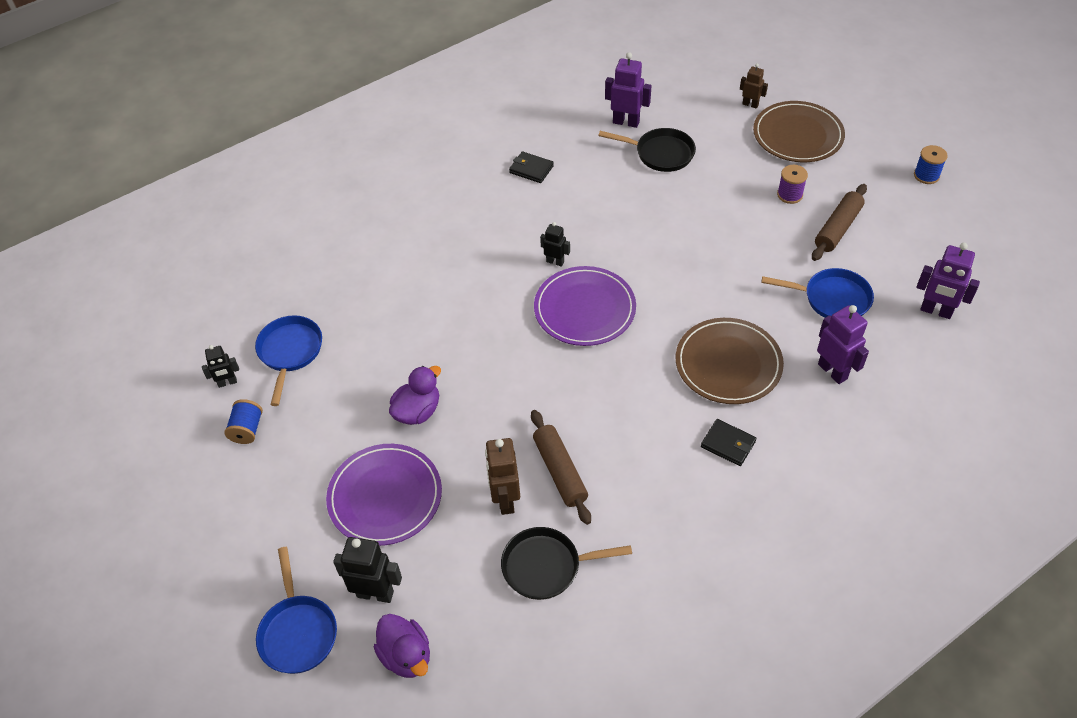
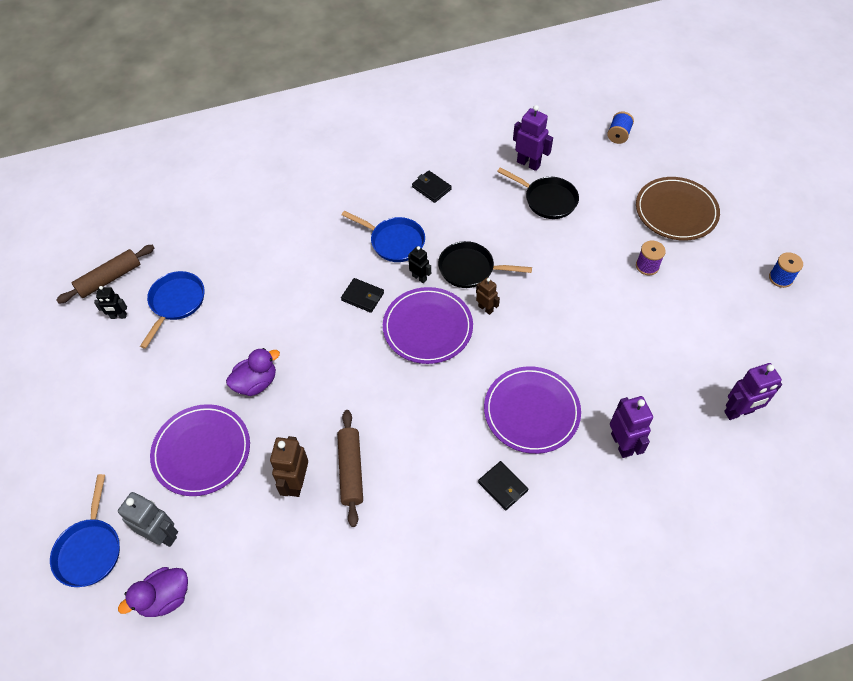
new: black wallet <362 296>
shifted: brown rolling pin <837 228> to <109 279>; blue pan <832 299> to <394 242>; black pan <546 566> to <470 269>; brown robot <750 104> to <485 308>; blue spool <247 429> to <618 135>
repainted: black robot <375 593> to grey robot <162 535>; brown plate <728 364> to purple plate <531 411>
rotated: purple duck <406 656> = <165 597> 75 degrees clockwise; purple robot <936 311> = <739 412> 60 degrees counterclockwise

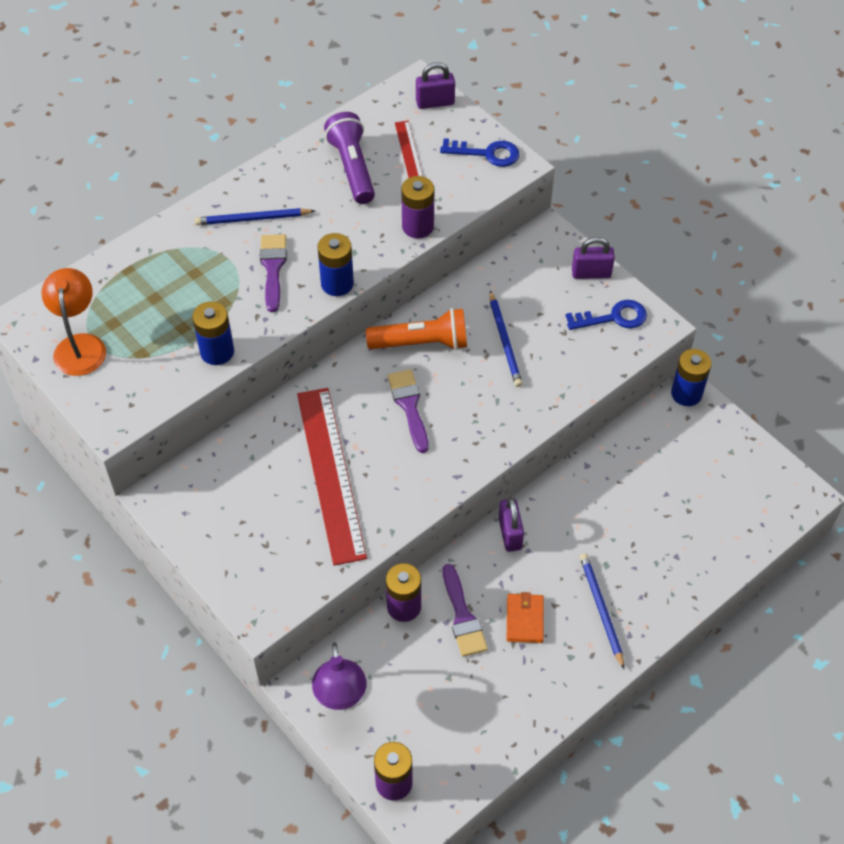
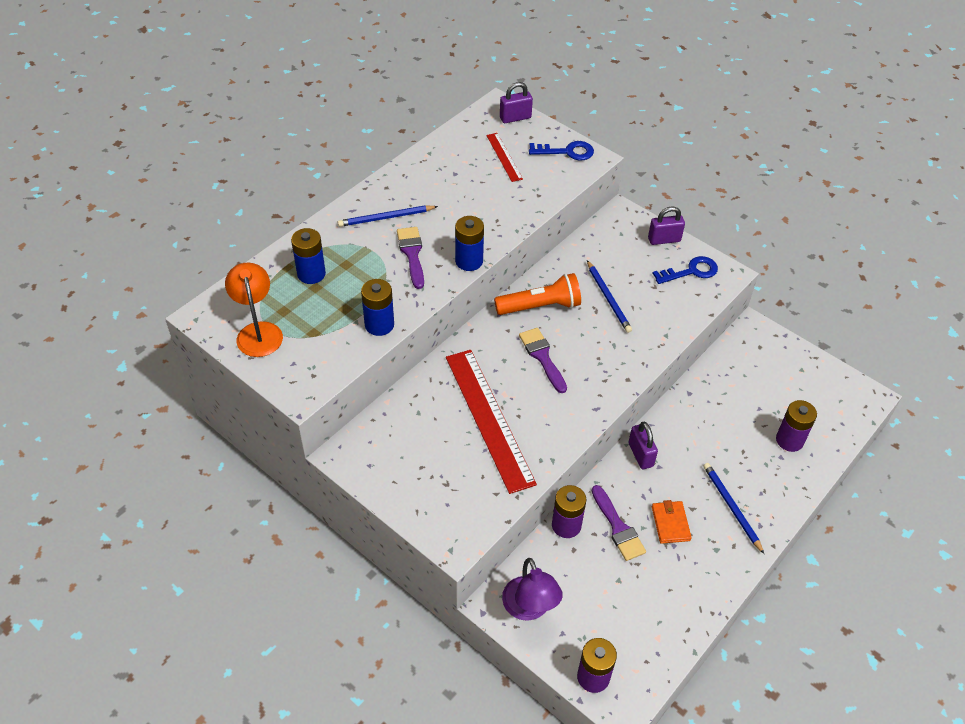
gone: purple flashlight <352 168>
shifted: blue battery <686 394> to <311 274>; purple battery <418 226> to <789 440>

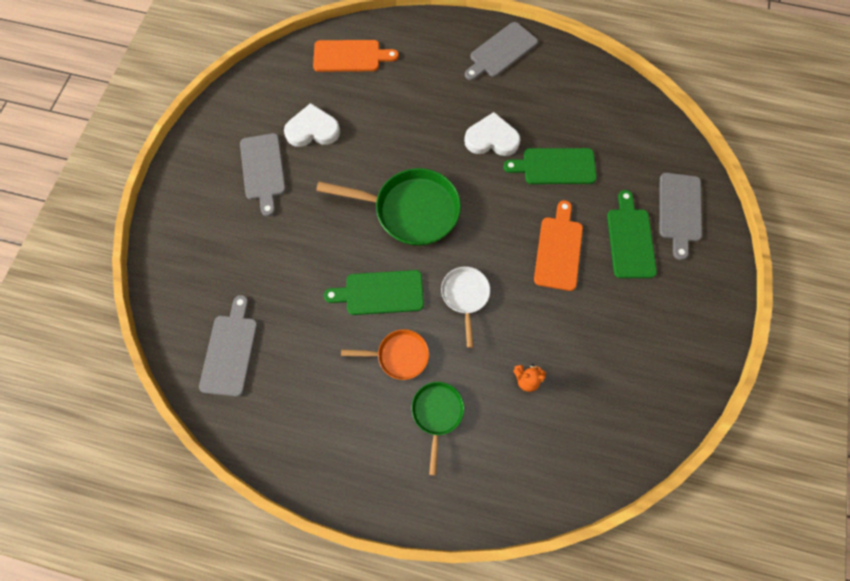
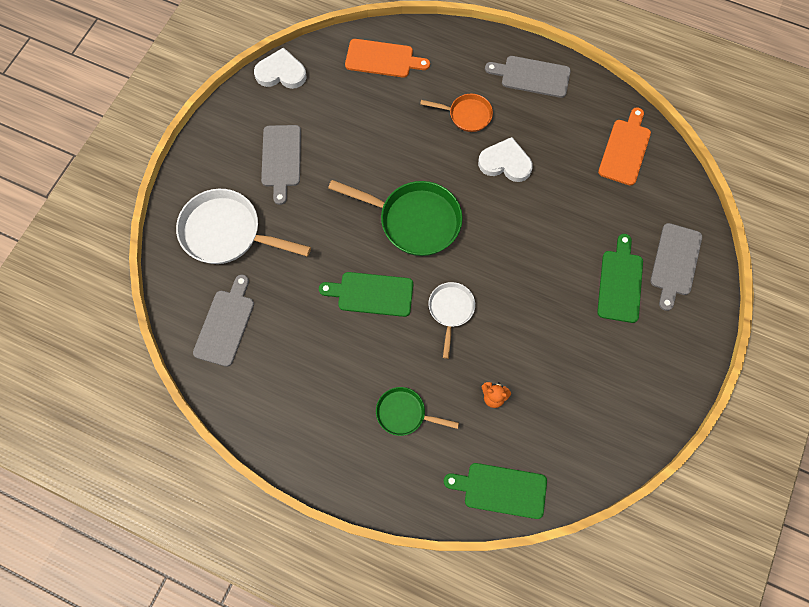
new: white pan <227 233>
shifted: white heart <313 130> to <281 73>; orange pan <399 356> to <467 115>; green cutting board <555 166> to <501 490>; orange cutting board <558 250> to <625 149>
rotated: green pan <437 413> = <404 413> 90 degrees counterclockwise; grey cutting board <501 52> = <532 76> 45 degrees clockwise

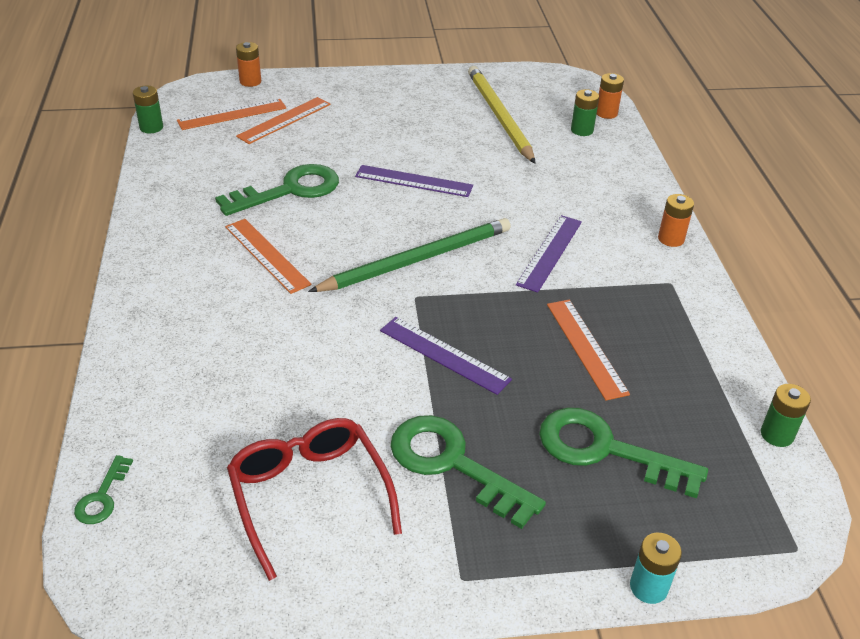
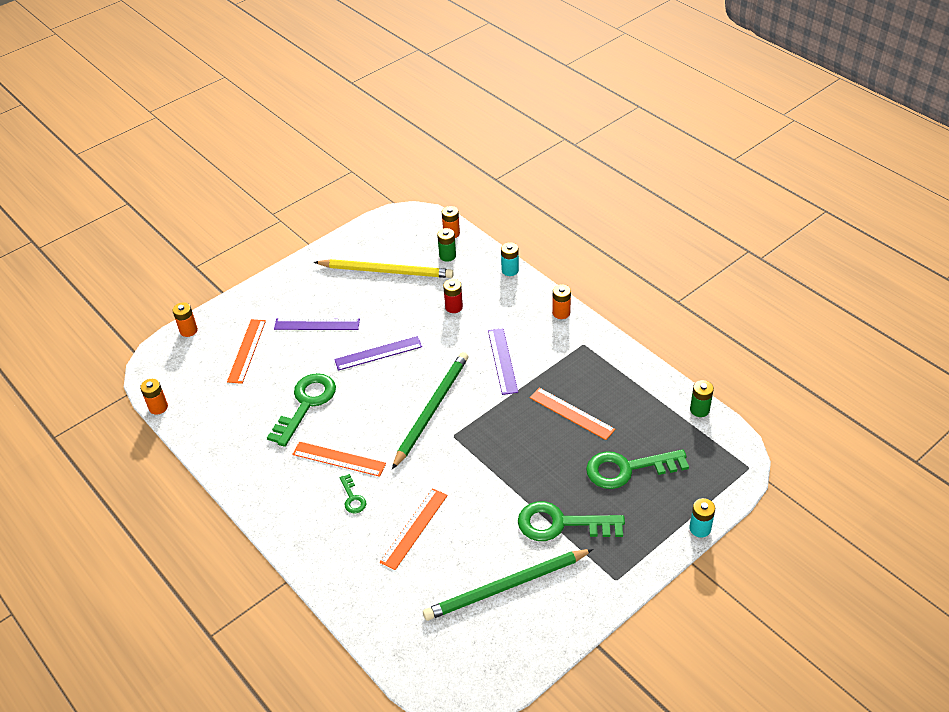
new: red battery <454 307>; turquoise battery <510 270>
shifted: purple ruler <444 355> to <317 324>; green key <102 497> to <352 498>; orange ruler <232 114> to <414 528>
swapped: red glasses <309 495> to green pencil <506 586>
repainted: green battery <151 127> to orange battery <158 407>
rotated: yellow pencil <499 116> = <386 271> 150 degrees clockwise

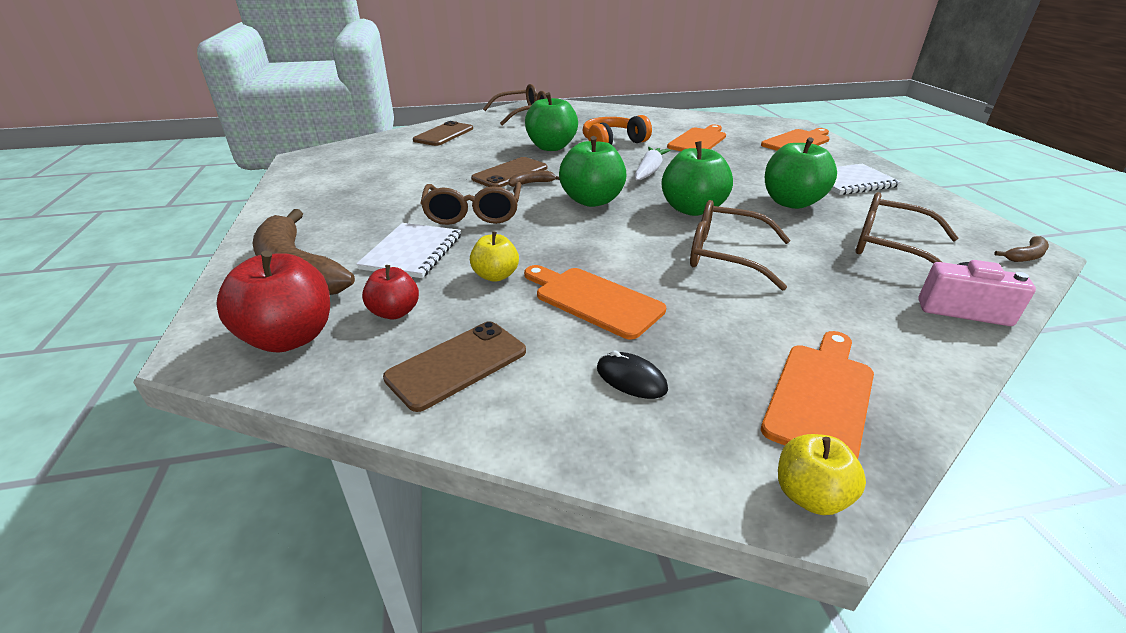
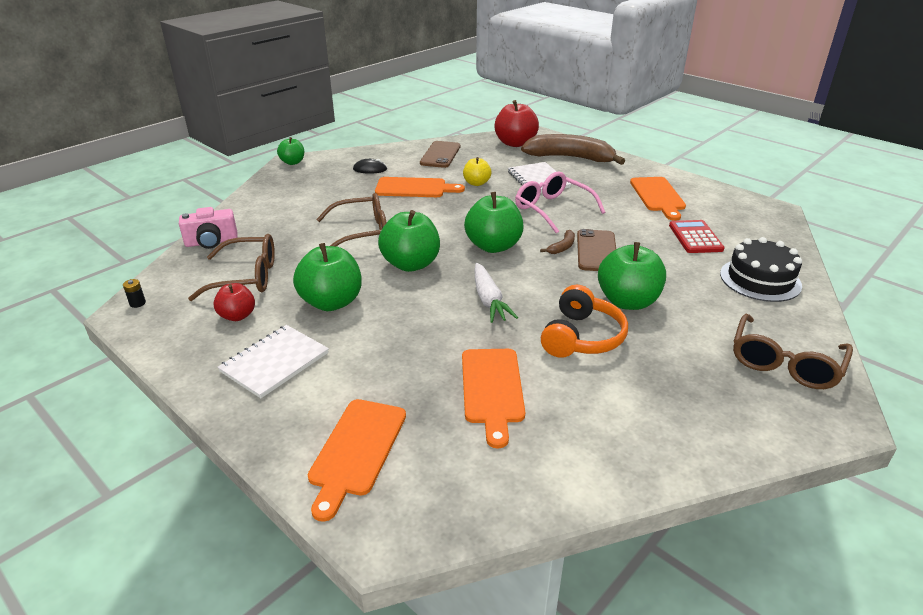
new: red calculator <695 237>
shifted: red apple <395 312> to <237 316>; orange cutting board <820 396> to <658 196>
swapped: brown banana <1025 256> to black battery <137 303>; brown phone <444 134> to black cake <760 279>
repainted: yellow apple <810 495> to green apple <292 162>; brown glasses <473 213> to pink glasses <552 209>

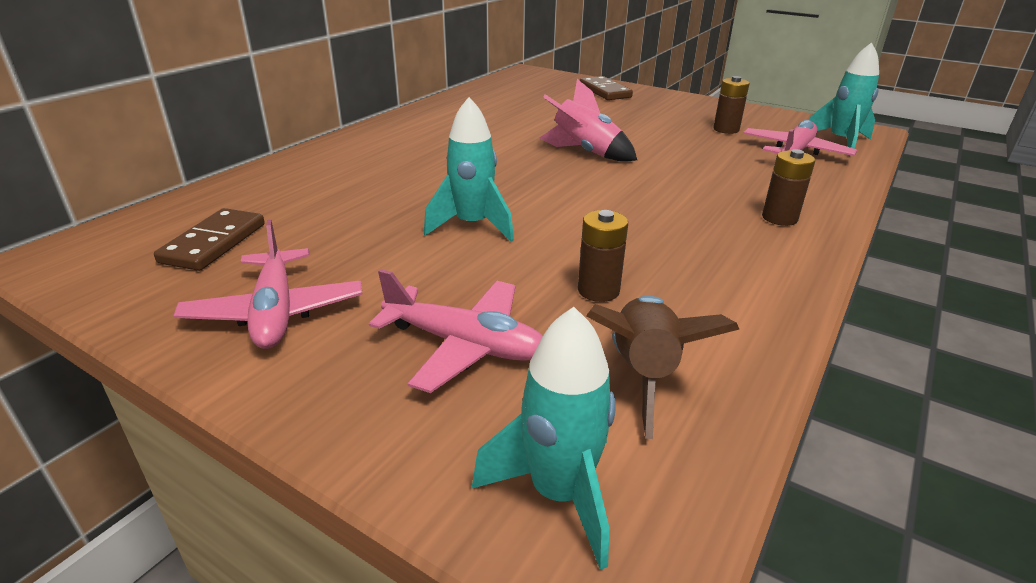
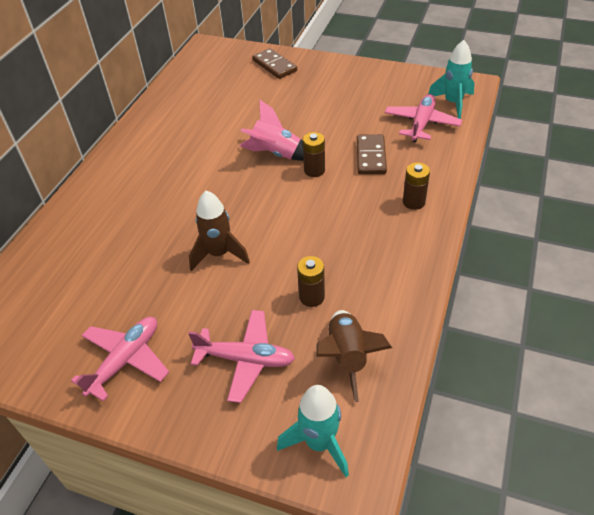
shifted: brown battery <726 129> to <314 170>; brown domino <213 243> to <370 156>
repainted: turquoise rocket <472 226> to brown rocket <219 254>
rotated: pink plane <275 312> = <125 360> 120 degrees counterclockwise

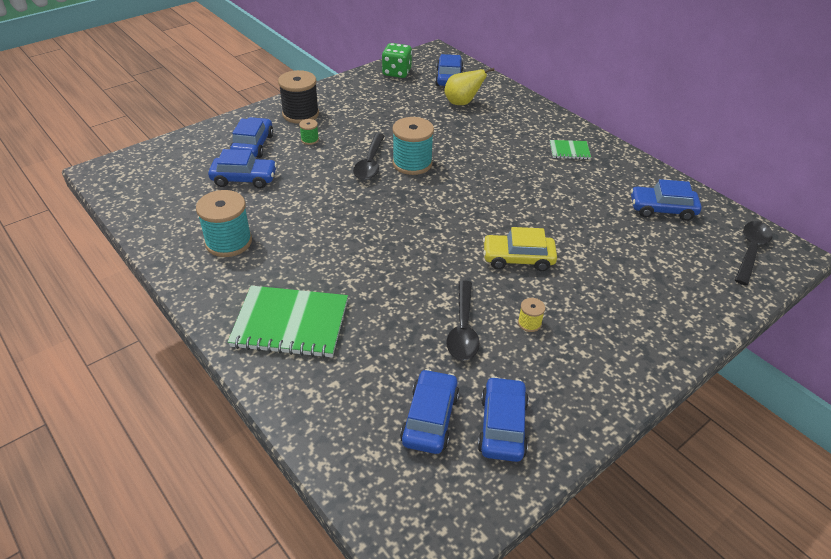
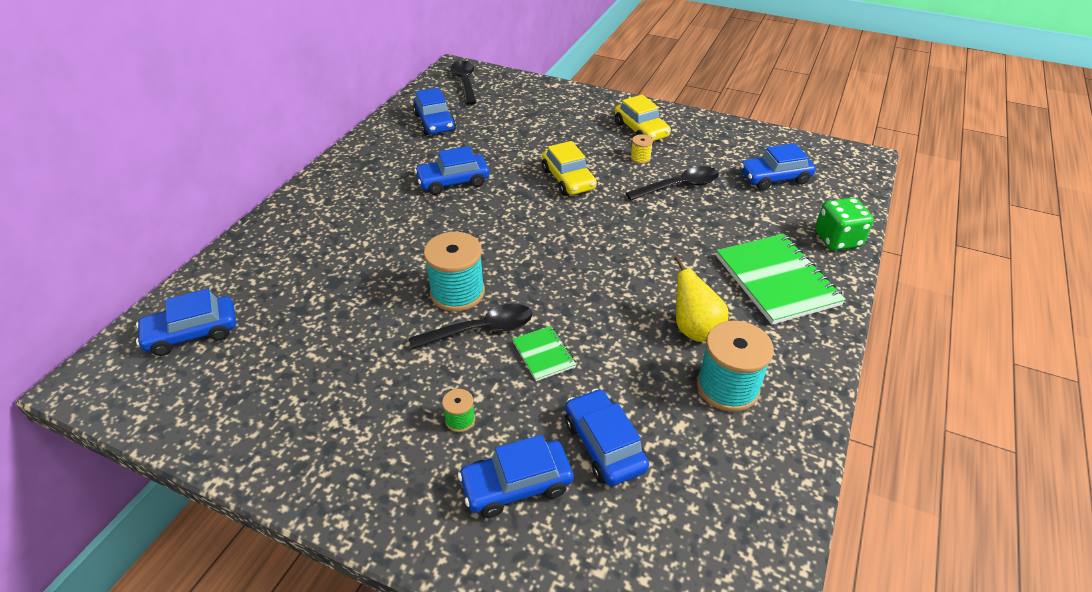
gone: black spool <300 114>
new: yellow car <641 130>
shifted: blue car <502 426> to <453 181>; green notebook <569 151> to <544 354>; yellow pear <462 103> to <694 329>; green dice <396 72> to <837 239>
rotated: black spoon <750 250> = <465 82> 75 degrees clockwise

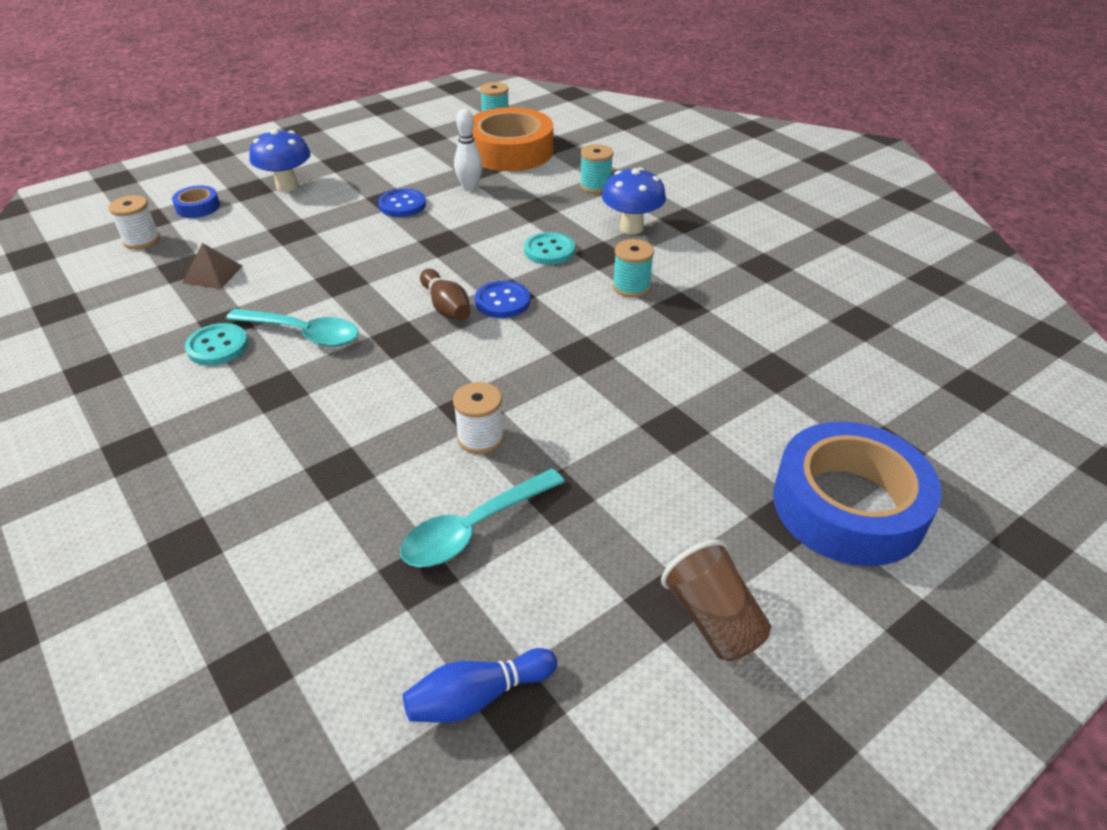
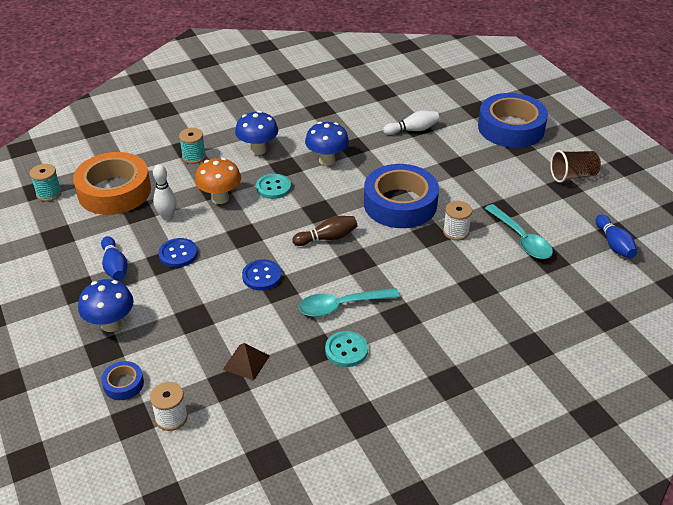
new: blue bowling pin <115 266>; orange mushroom <220 198>; blue tape <400 204>; white bowling pin <412 130>
shifted: blue button <502 301> to <262 276>
swapped: turquoise spool <631 287> to blue mushroom <327 160>
rotated: turquoise spoon <303 334> = <341 306> 135 degrees counterclockwise

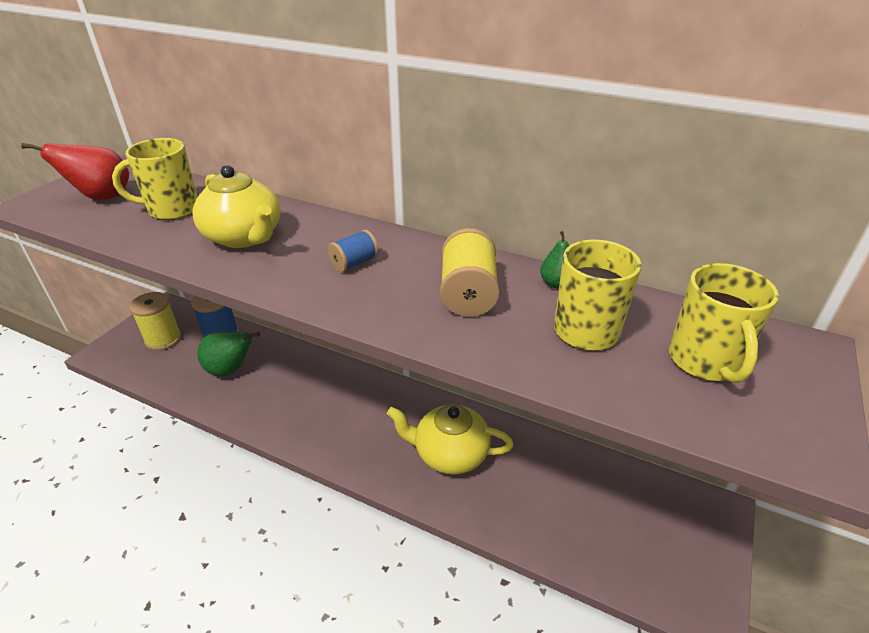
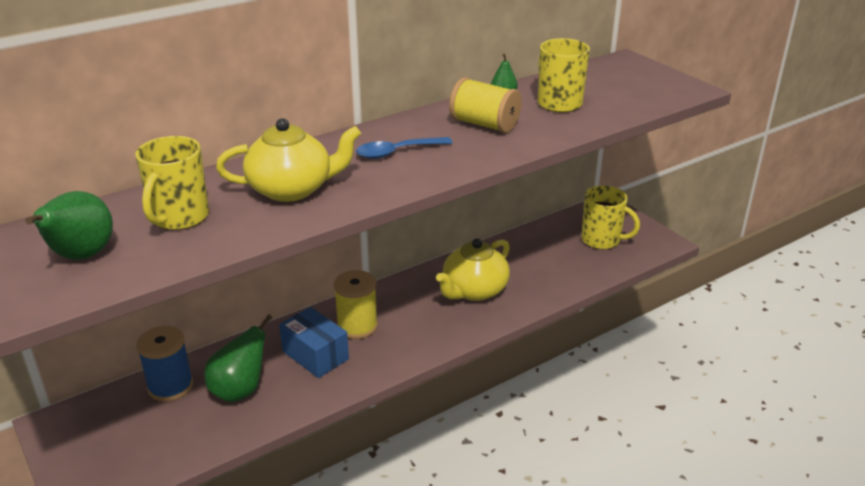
new: blue box <315 355>
shifted: yellow spool <163 339> to <357 326>; yellow mug <705 361> to <602 240>
swapped: blue spool <354 263> to blue spoon <397 152>
repainted: red pear <102 197> to green pear <81 256>

